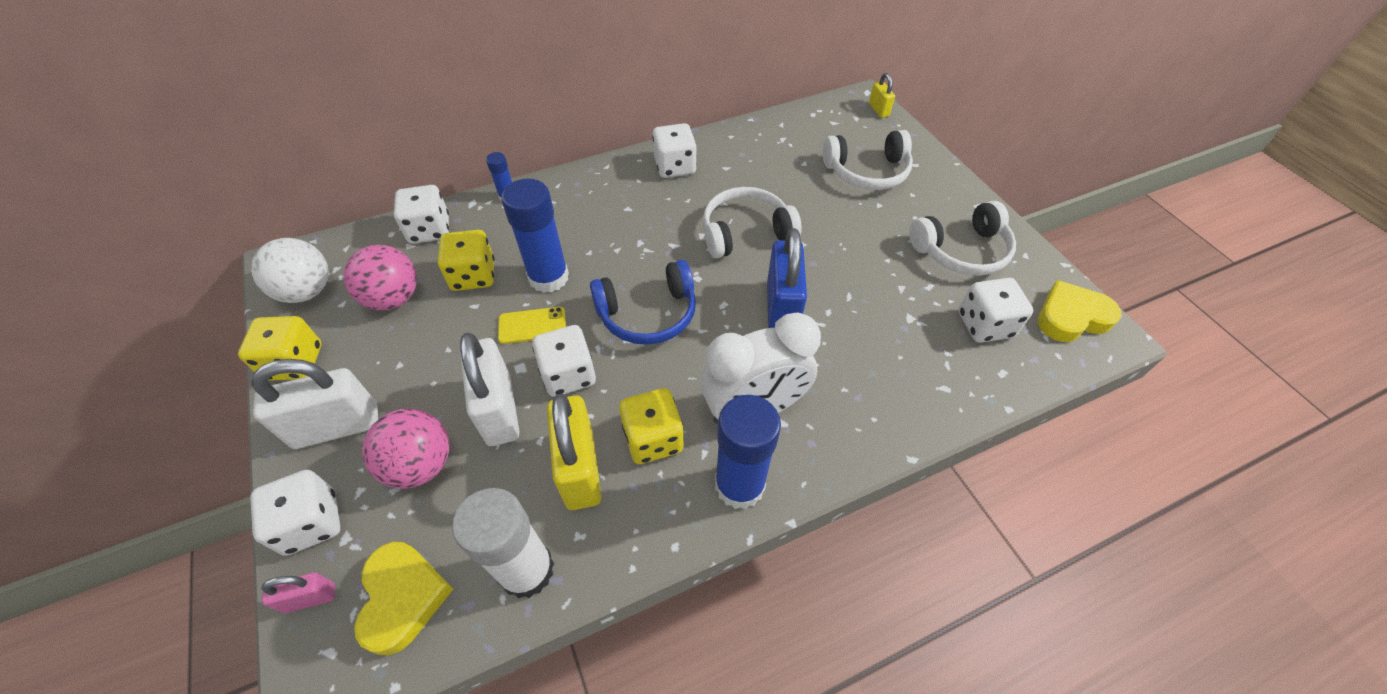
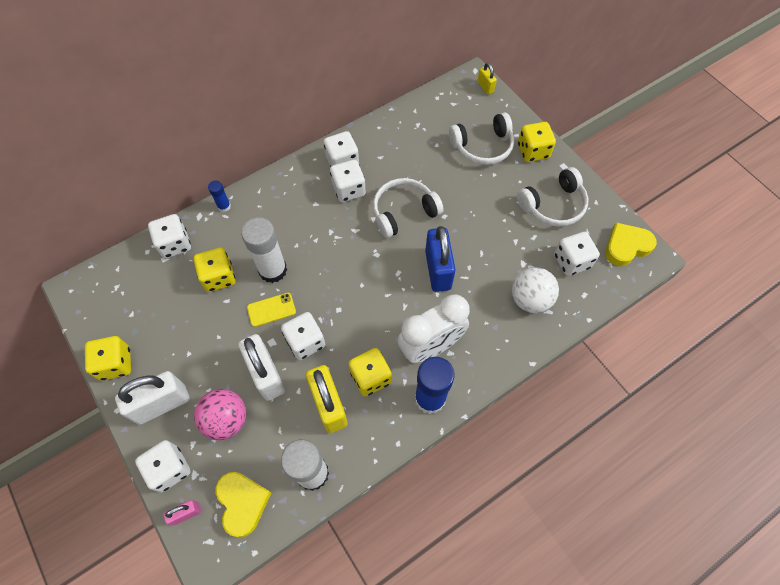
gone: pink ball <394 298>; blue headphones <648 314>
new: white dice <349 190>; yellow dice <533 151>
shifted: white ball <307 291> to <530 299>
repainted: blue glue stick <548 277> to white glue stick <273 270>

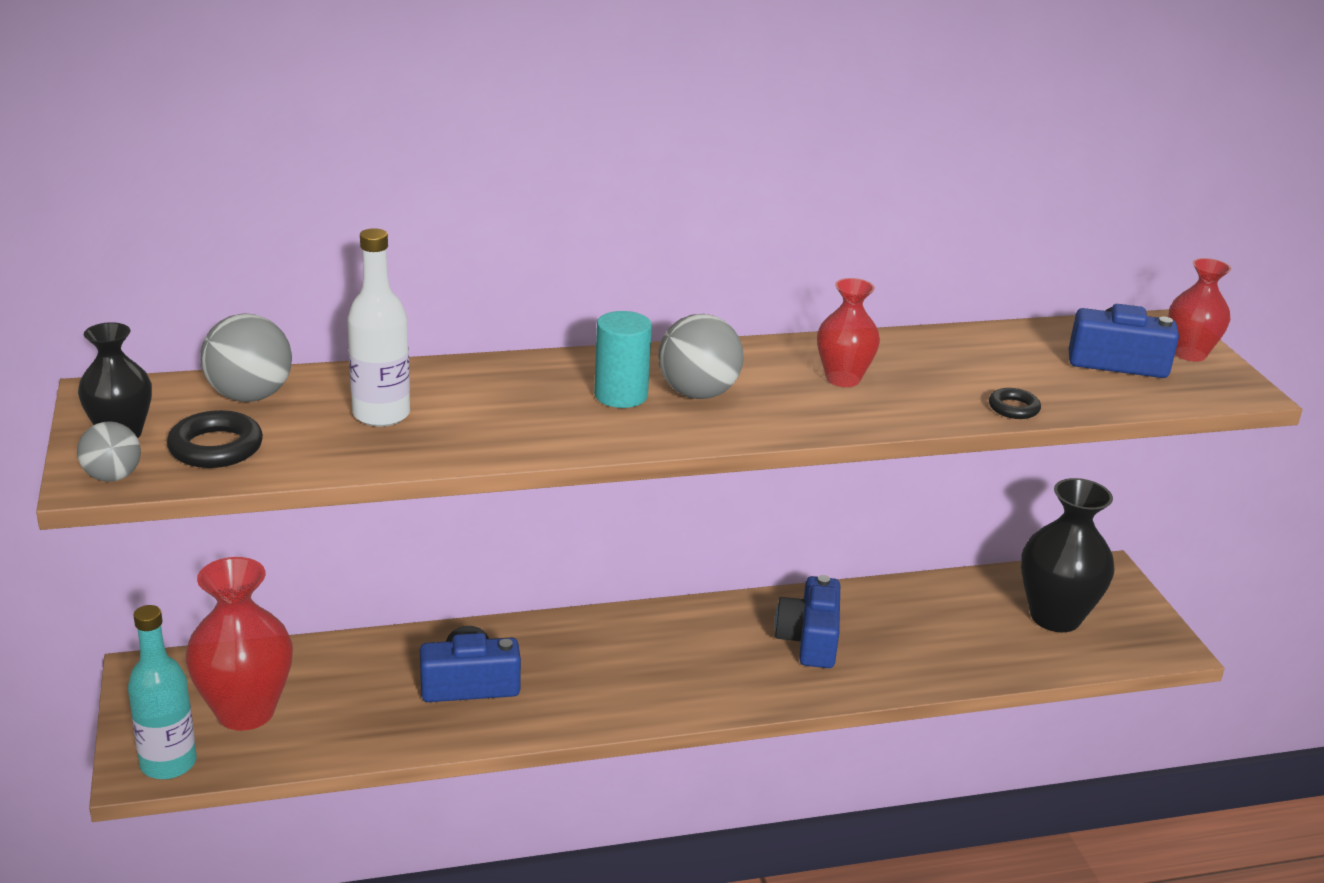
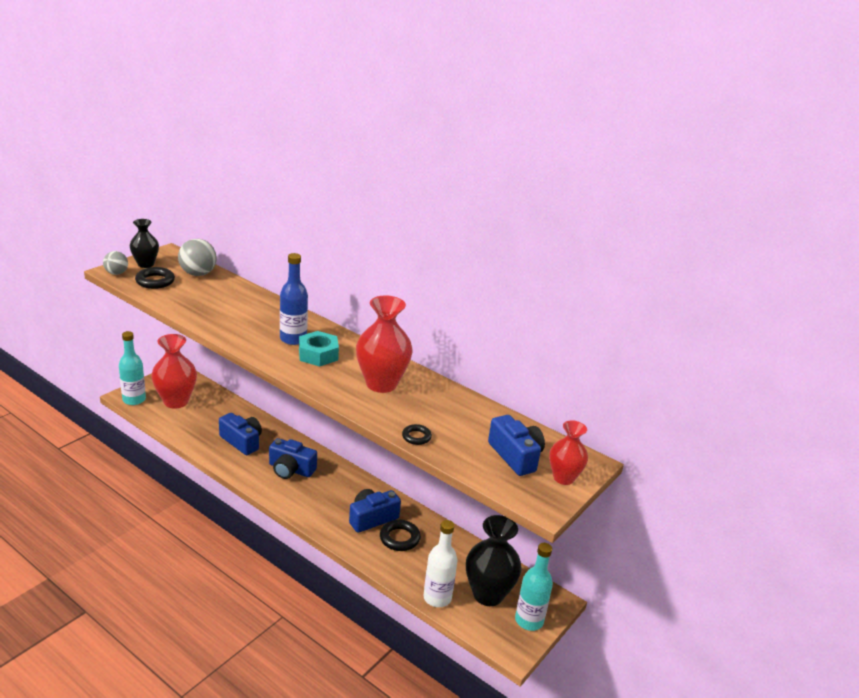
new: blue camera <291 469>; black ring <399 538>; turquoise bottle <529 620>
shifted: white bottle <381 414> to <437 598>
swapped: turquoise cylinder <621 395> to blue bottle <293 339>; grey ball <698 393> to turquoise nut <318 354>
scaled: red vase <843 379> = <381 384> x1.66

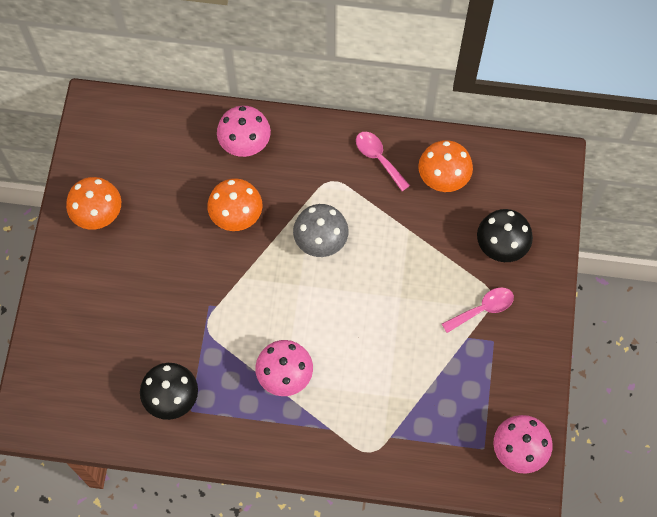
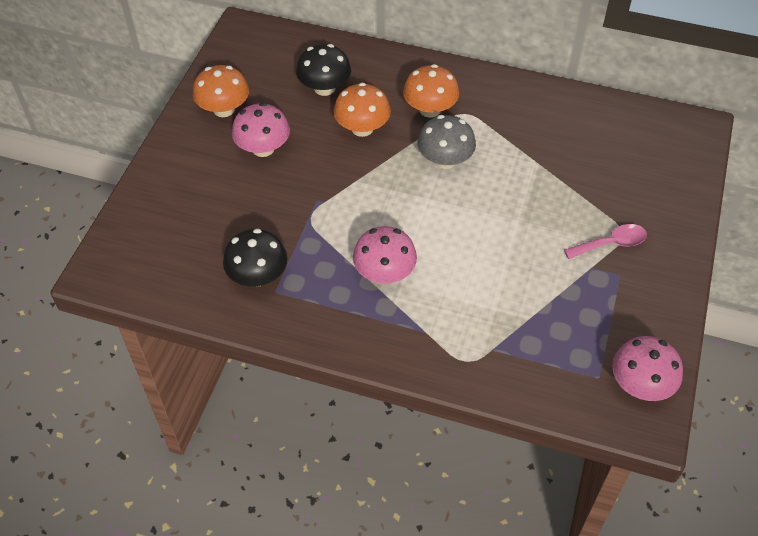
gone: pink spoon <378 158>
shifted: pink mushroom <245 142> to <263 148>; black mushroom <501 245> to <324 88>; orange mushroom <443 176> to <430 109>

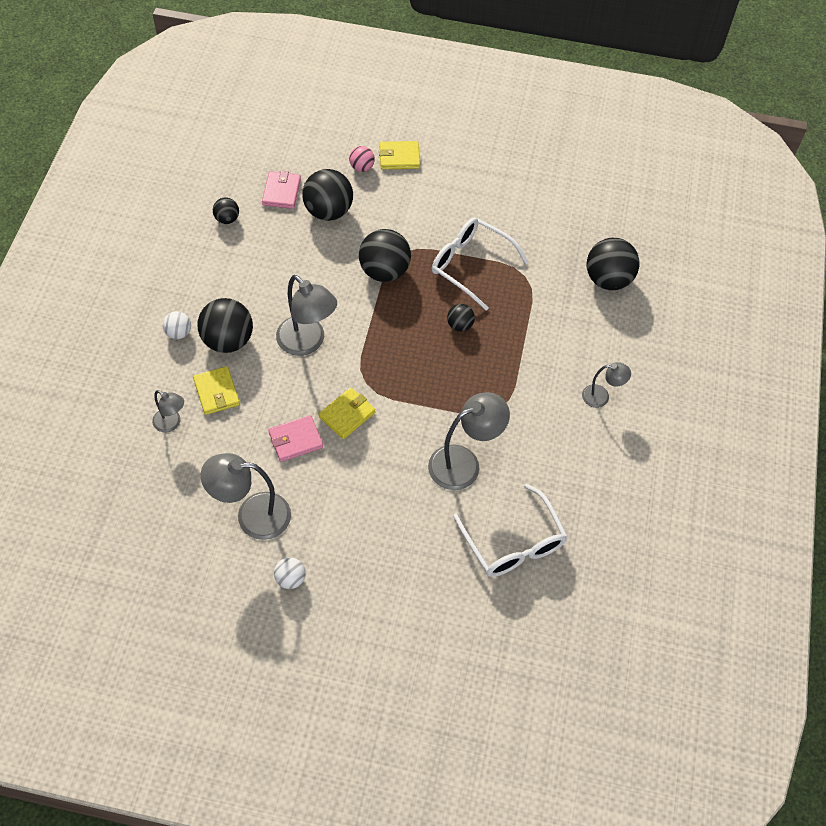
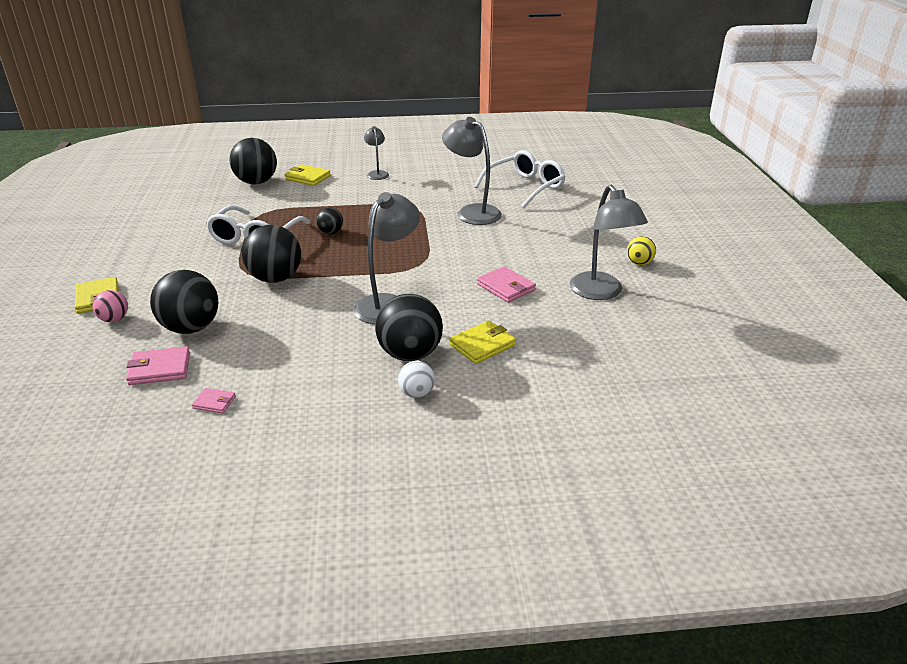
gone: grey lamp <171 423>
shifted: yellow wallet <347 415> to <307 177>
swapped: black ball <227 219> to pink wallet <214 402>
repainted: white ball <290 579> to yellow ball <639 263>

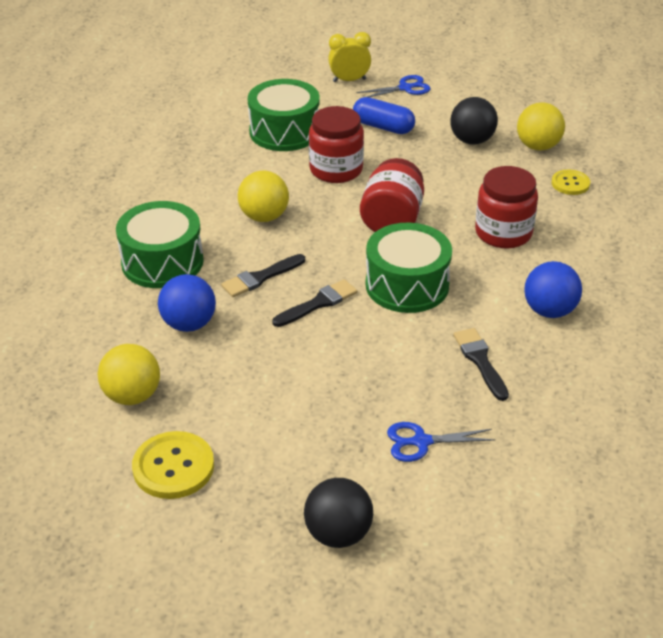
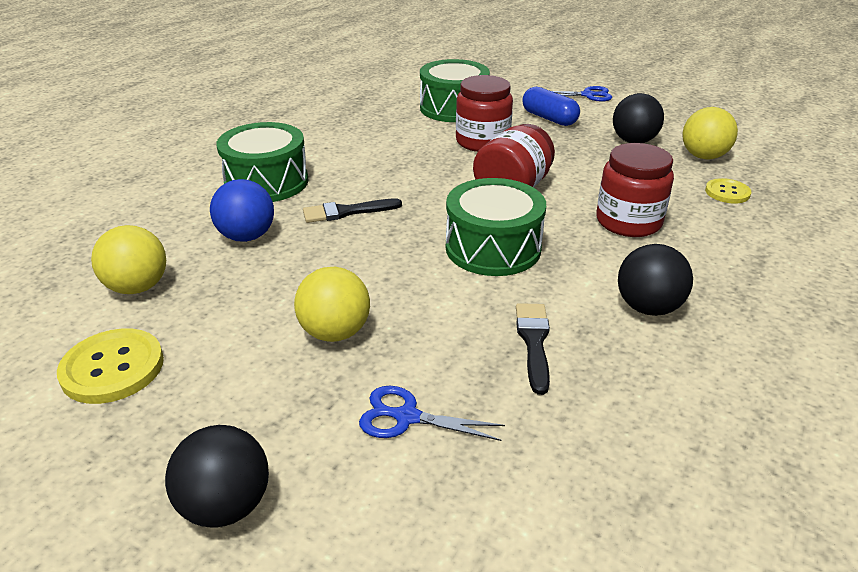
gone: black brush <318 303>; yellow clock <349 80>
shifted: yellow ball <264 217> to <335 332>
repainted: blue ball <549 311> to black ball <648 307>

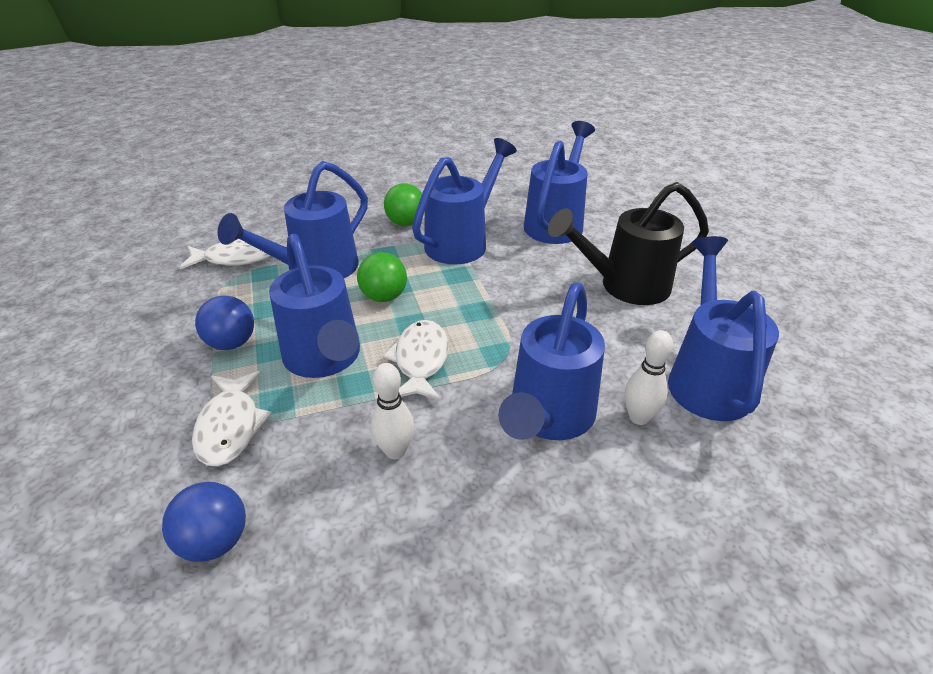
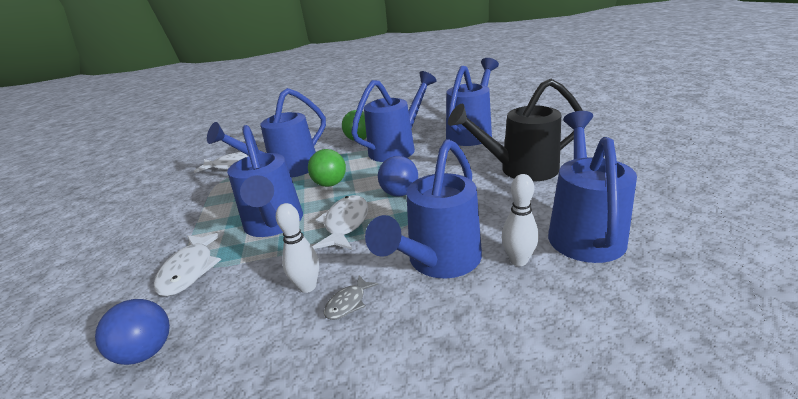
new: grey fish <348 303>
shifted: blue ball <232 343> to <400 193>

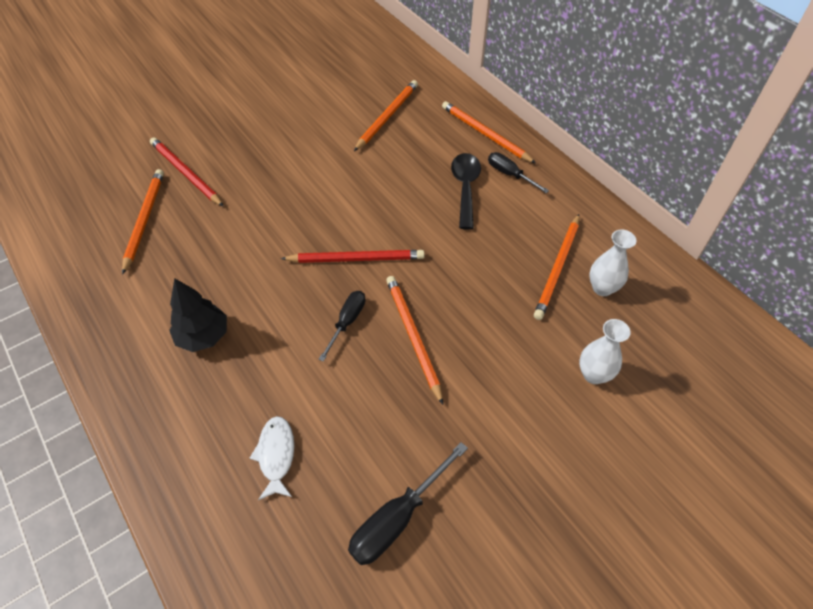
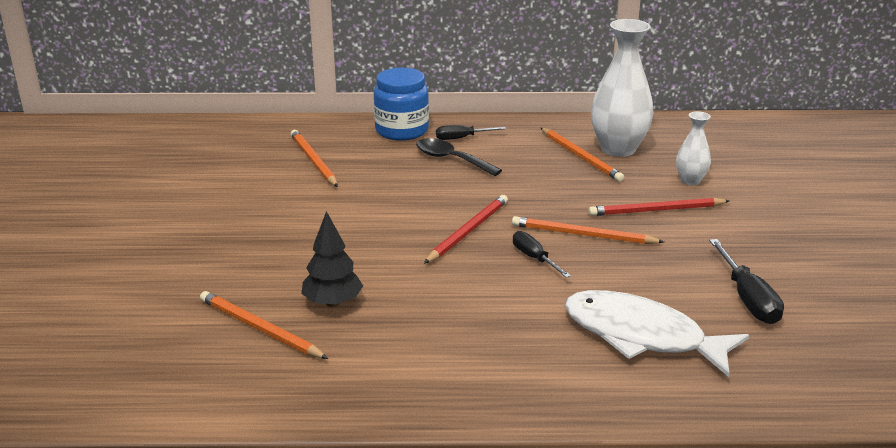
shifted: black tree <203 336> to <333 302>; red pencil <185 173> to <656 210>
swapped: orange pencil <485 134> to blue jar <402 130>
scaled: white fish <276 455> = <641 336> x2.09; white vase <602 288> = <618 149> x1.92

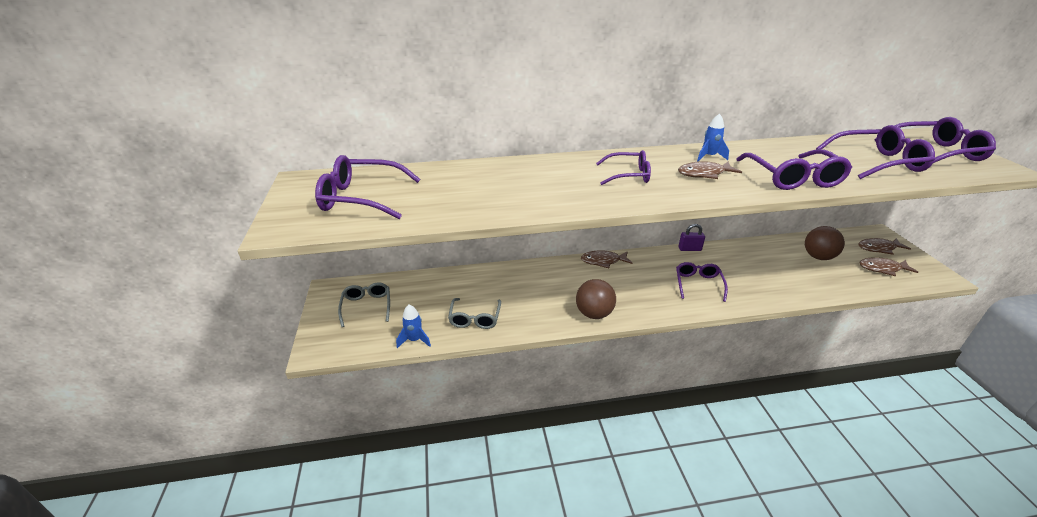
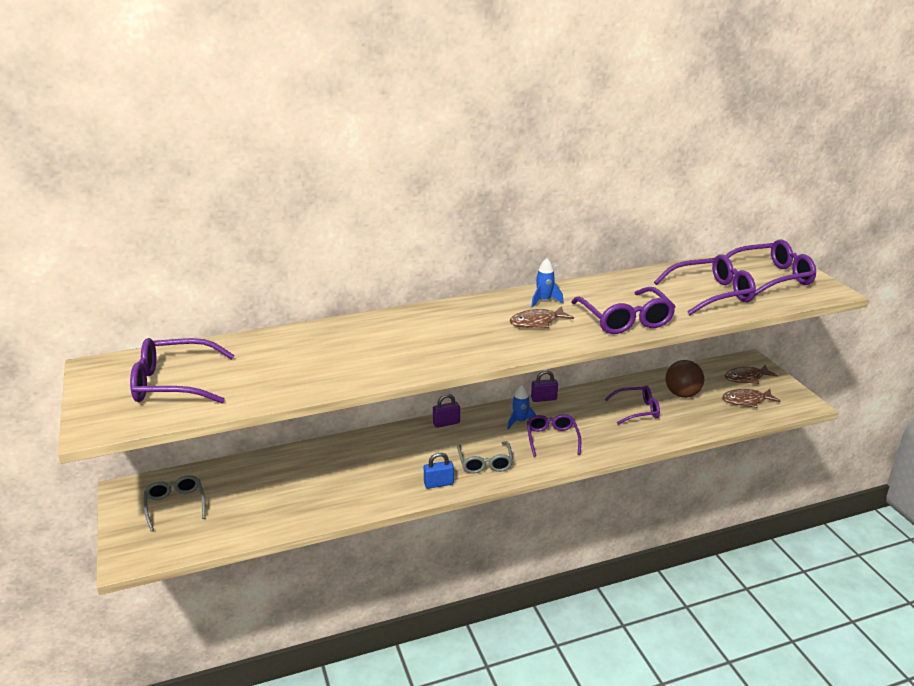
shifted: grey glasses <475 319> to <485 463>; blue rocket <414 340> to <520 422>; purple glasses <628 175> to <637 410>
swapped: brown ball <594 314> to blue padlock <439 483>; brown fish <603 261> to purple padlock <446 423>

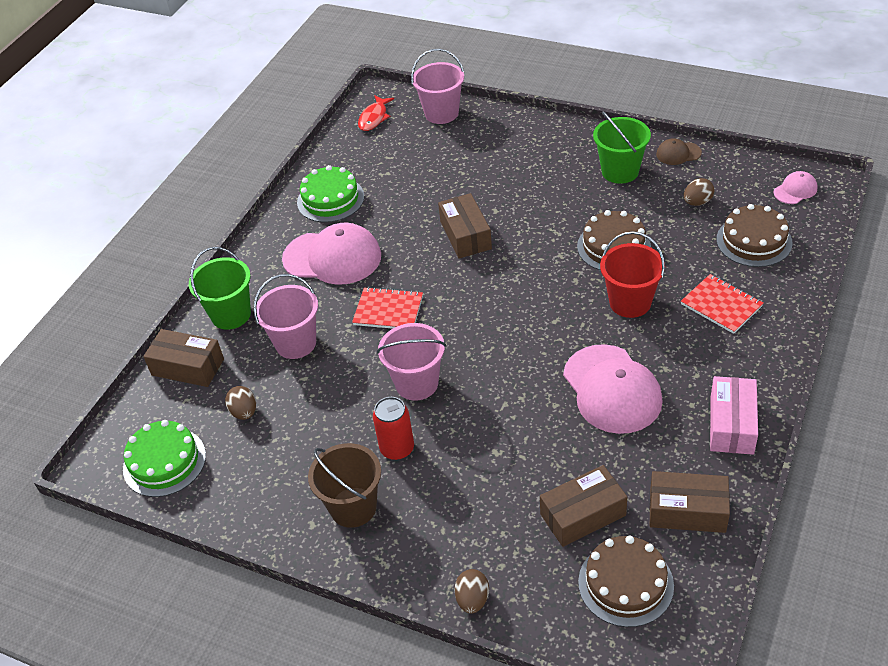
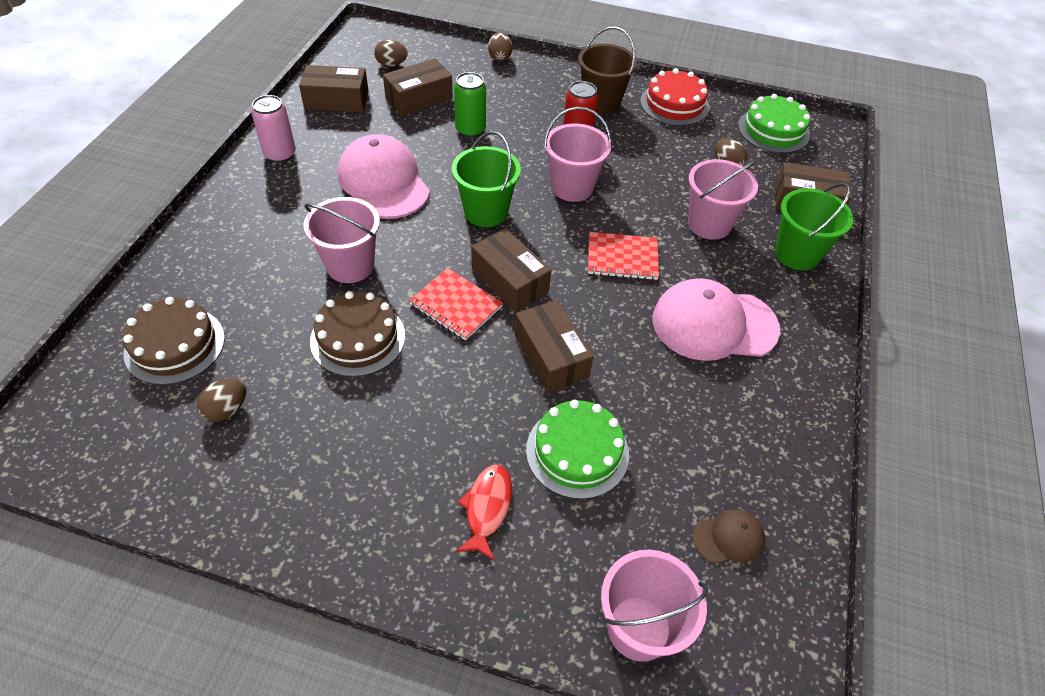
gone: pink cap <795 190>
new: green can <470 130>; brown box <510 280>; red cake <674 104>
shifted: red notebook <721 305> to <456 305>; green bucket <620 171> to <486 212>; red fish <374 118> to <487 508>; green cake <330 199> to <577 451>; brown cap <678 153> to <728 538>
swapped: pink box <731 424> to pink can <280 155>; brown cake <625 583> to brown egg <391 64>
repainted: red bucket <630 302> to pink bucket <350 266>

